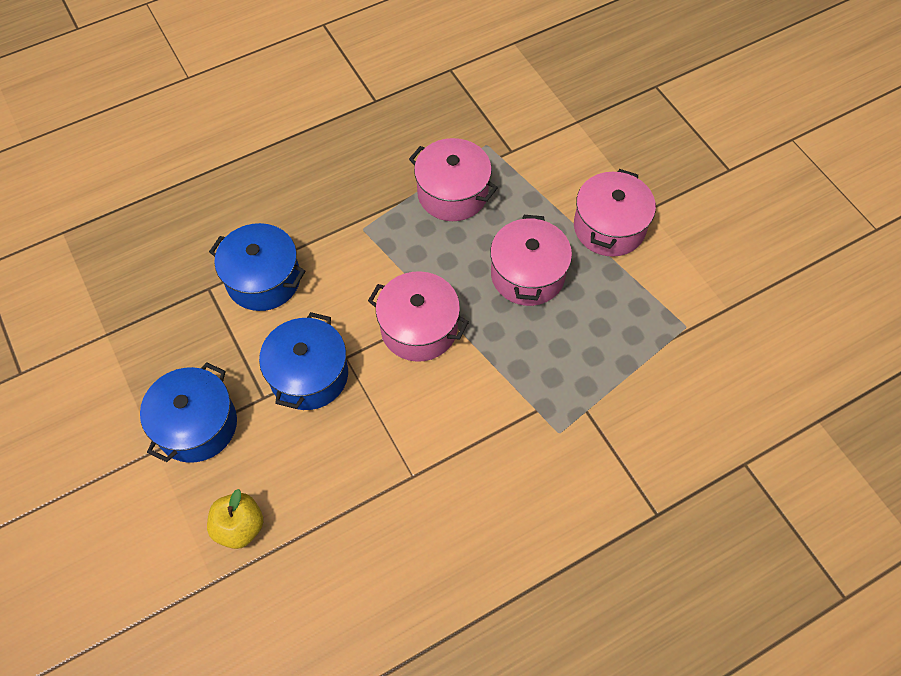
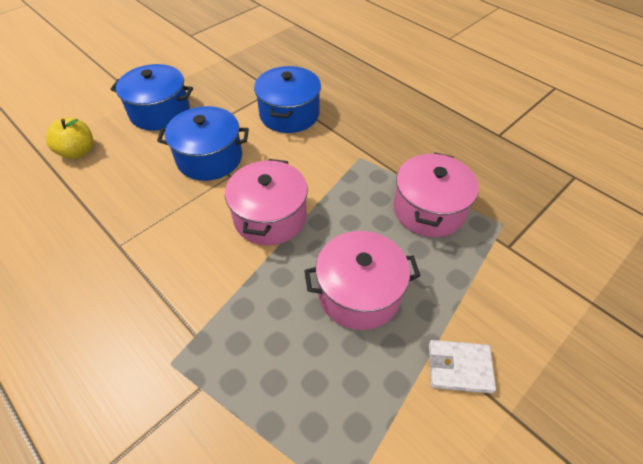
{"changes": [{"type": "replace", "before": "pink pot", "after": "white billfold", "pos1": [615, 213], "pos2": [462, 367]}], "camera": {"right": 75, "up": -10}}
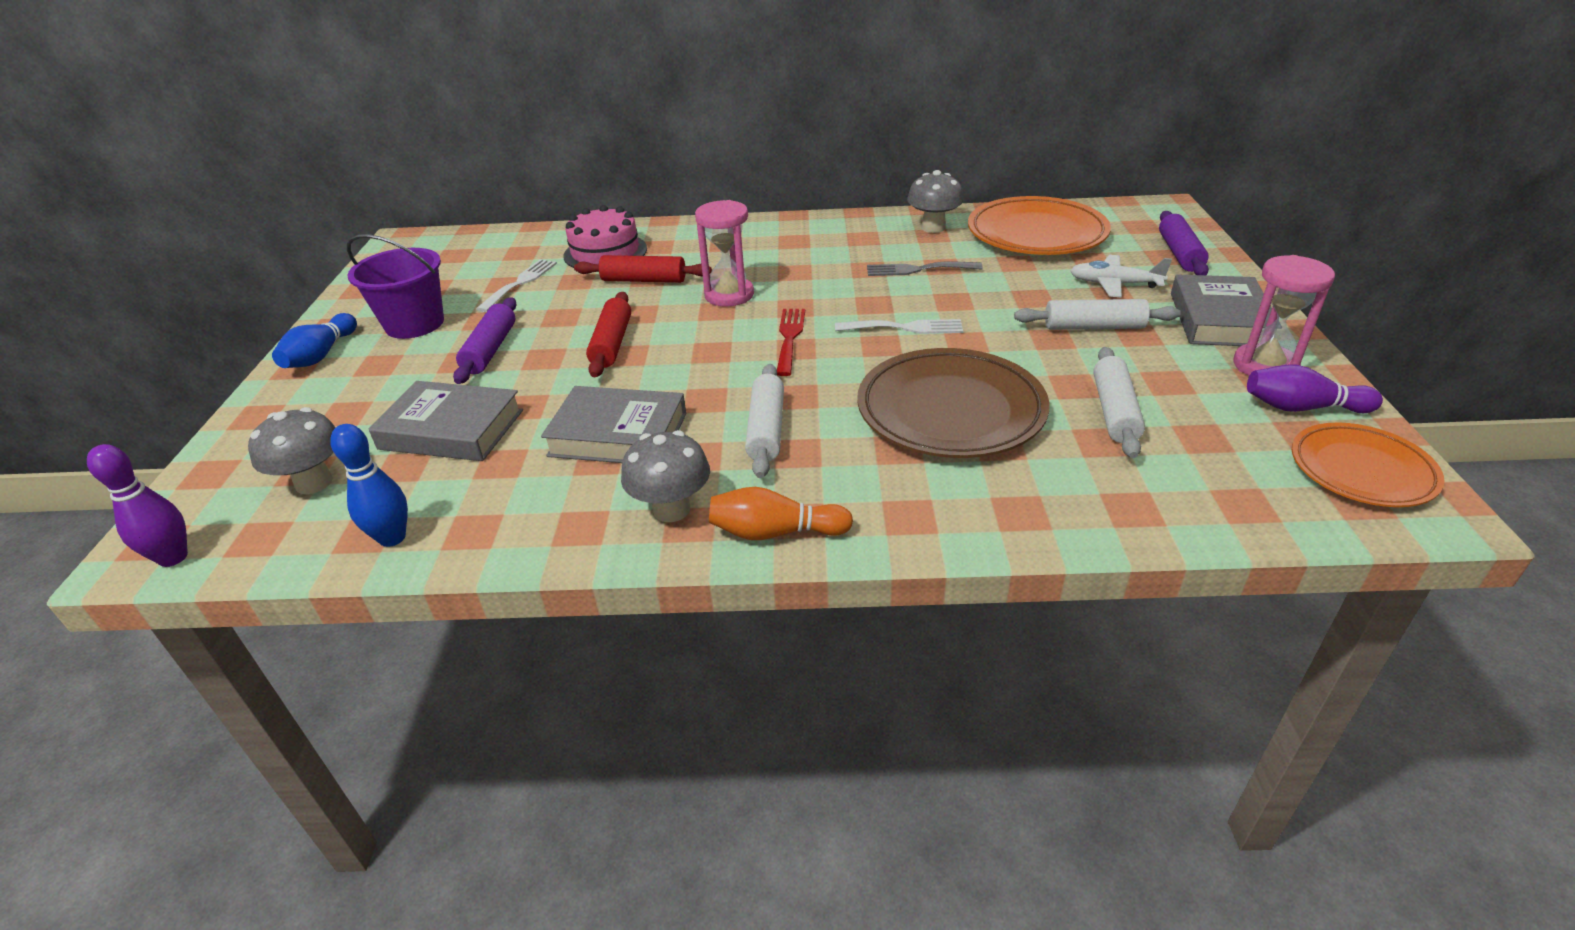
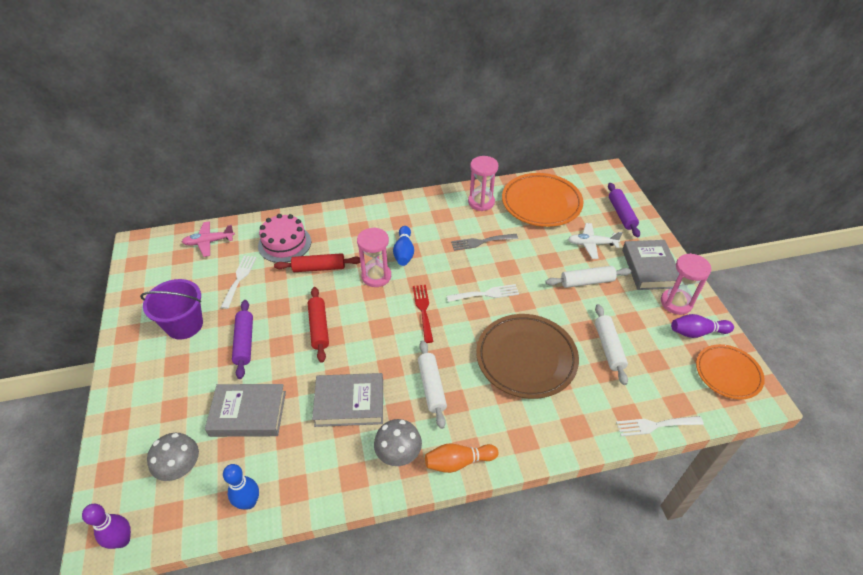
{"changes": [{"type": "insert", "after": "pink aeroplane", "pos2": [208, 239]}, {"type": "move", "before": "blue tenpin", "pos1": [314, 340], "pos2": [403, 246]}, {"type": "replace", "before": "grey toadstool", "after": "pink sand timer", "pos1": [935, 201], "pos2": [483, 183]}, {"type": "insert", "after": "white fork", "pos2": [660, 426]}], "camera": {"right": -15, "up": 10}}
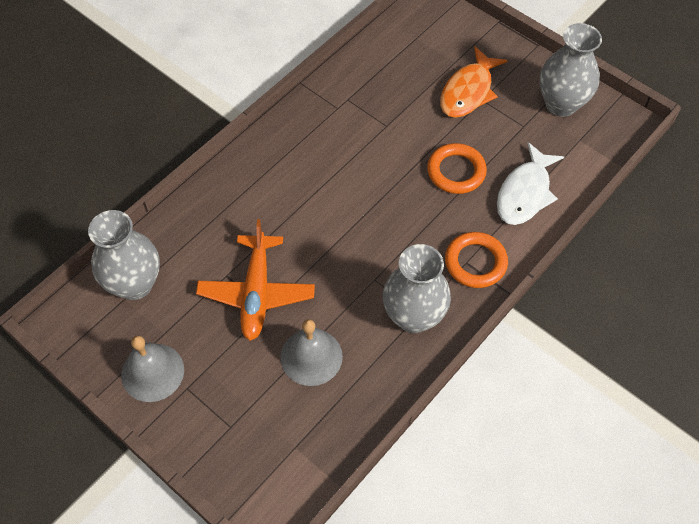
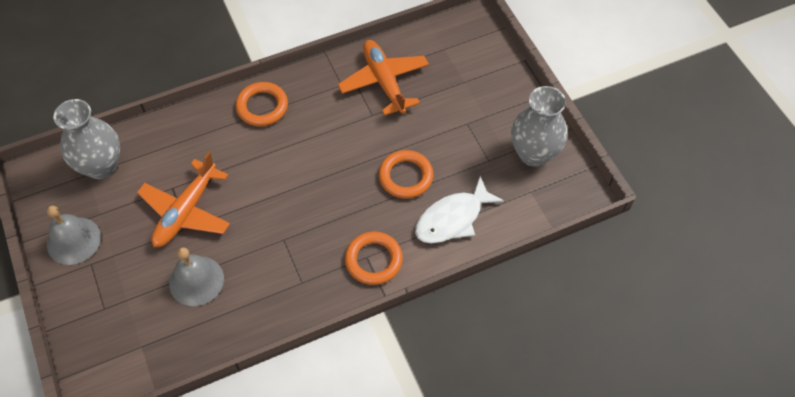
{"changes": [{"type": "insert", "after": "orange ring", "pos2": [262, 104]}, {"type": "insert", "after": "orange aeroplane", "pos2": [383, 78]}, {"type": "delete", "before": "grey flower vase", "pos1": [417, 288]}, {"type": "delete", "before": "orange toy fish", "pos1": [474, 82]}], "camera": {"right": 25, "up": 0}}
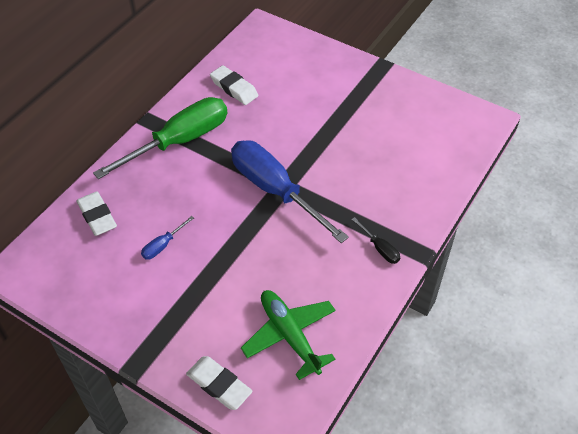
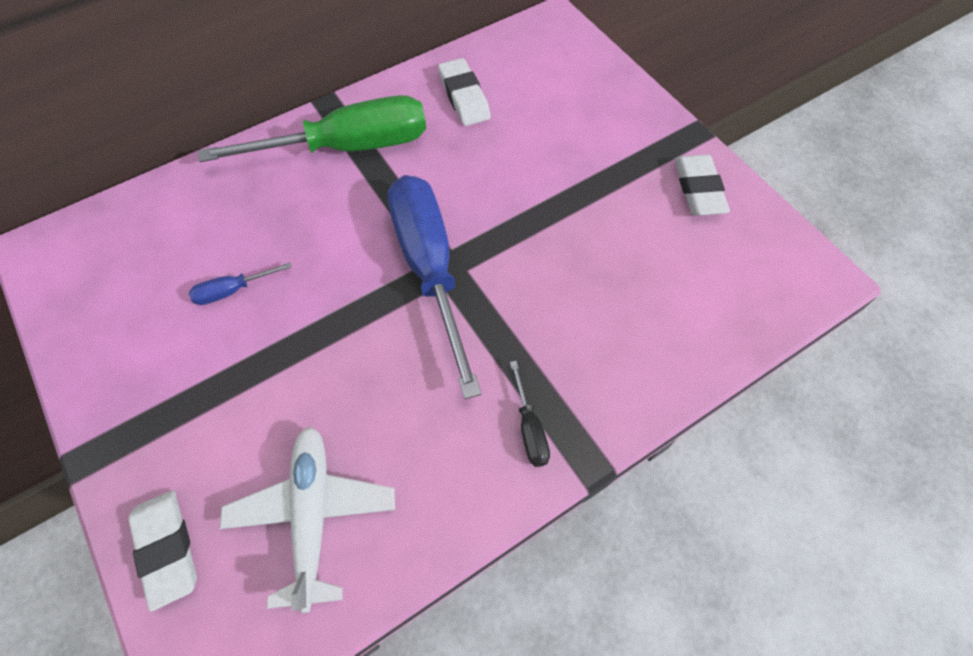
{"changes": [{"type": "recolor", "before": "green aeroplane", "after": "white aeroplane", "pos1": [288, 335], "pos2": [307, 519]}, {"type": "move", "before": "white eraser", "pos1": [97, 214], "pos2": [702, 185]}], "camera": {"right": 25, "up": 10}}
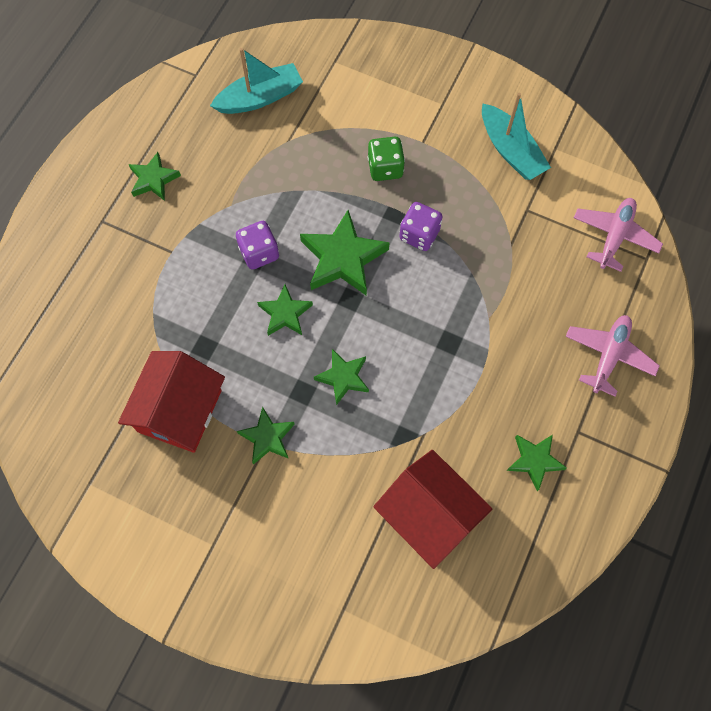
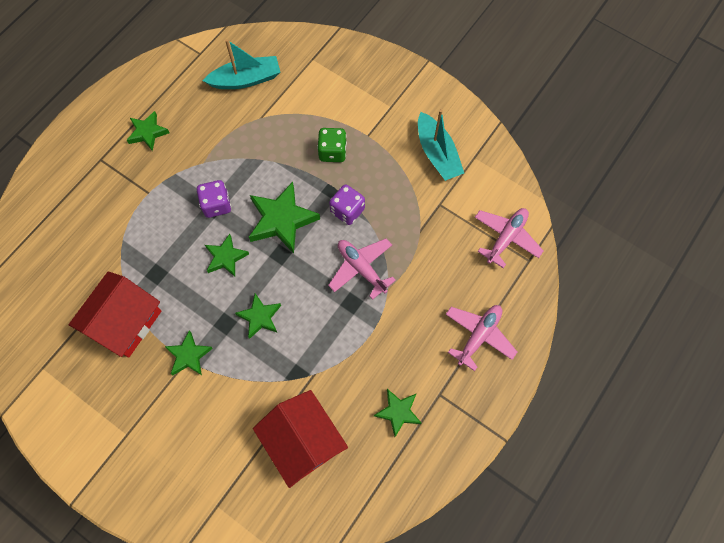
{"changes": [{"type": "insert", "after": "pink aeroplane", "pos2": [362, 269]}], "camera": {"right": 10, "up": 0}}
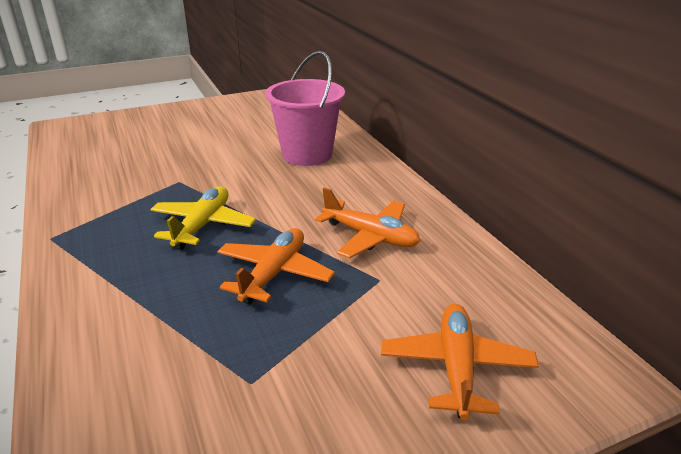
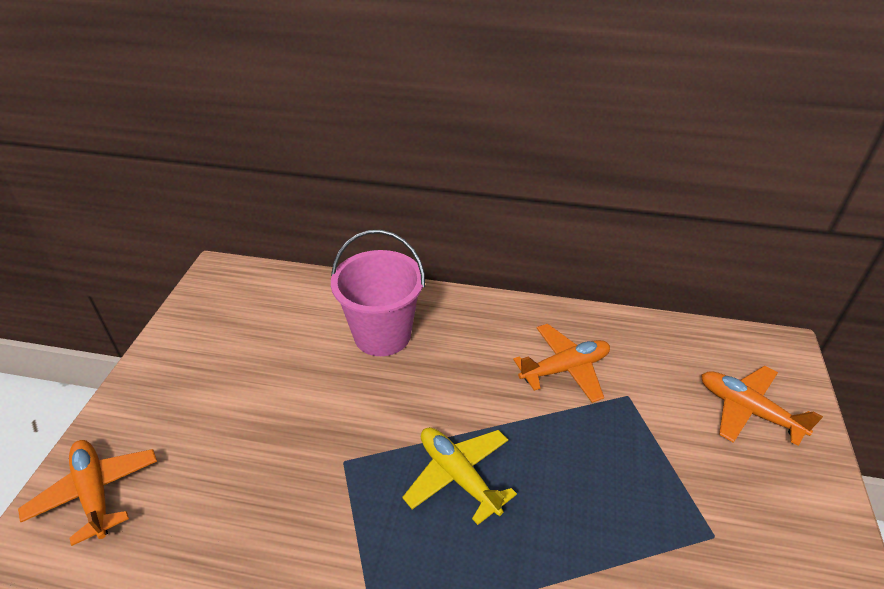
{"changes": [{"type": "move", "before": "orange aeroplane", "pos1": [276, 266], "pos2": [87, 493]}], "camera": {"right": -55, "up": 10}}
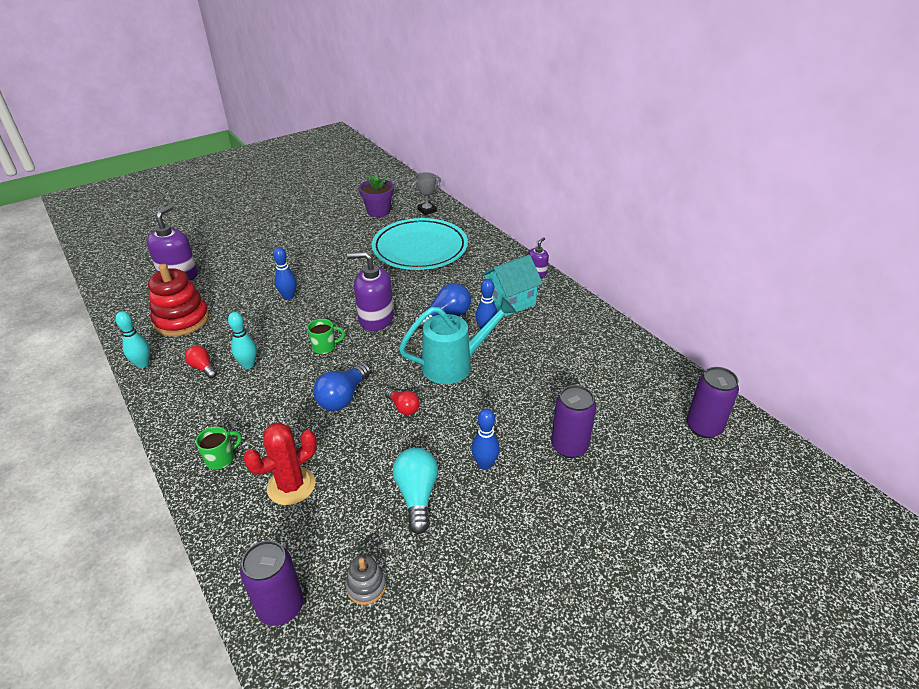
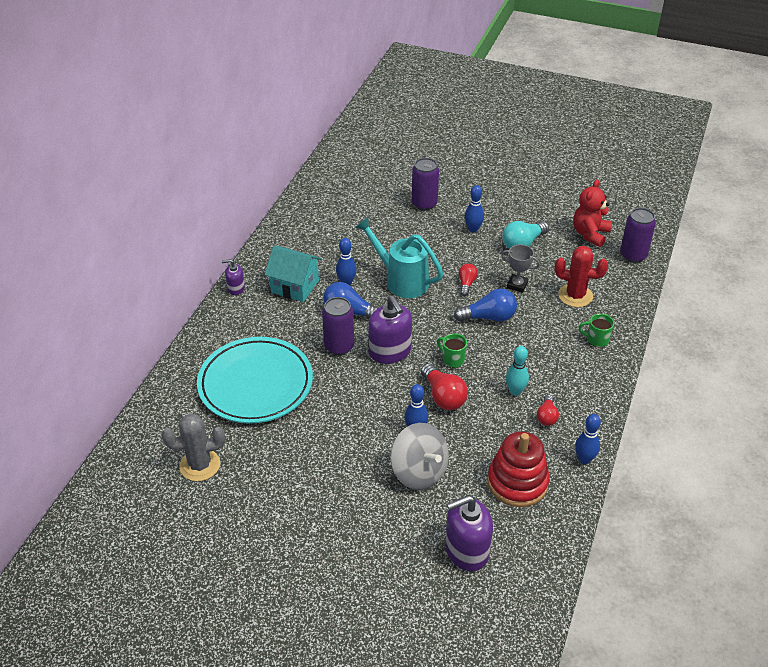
{"changes": [{"type": "replace", "before": "royal purple plant pot", "after": "grey prickly plant", "pos1": [376, 195], "pos2": [193, 447]}, {"type": "move", "before": "royal purple soda can", "pos1": [712, 402], "pos2": [338, 326]}, {"type": "insert", "after": "grey toy top", "pos2": [419, 456]}, {"type": "insert", "after": "red lightbulb", "pos2": [444, 386]}, {"type": "move", "before": "grey award cup", "pos1": [426, 193], "pos2": [520, 268]}, {"type": "replace", "before": "grey stacking toy", "after": "red stuffed bear", "pos1": [366, 580], "pos2": [592, 213]}, {"type": "recolor", "before": "turquoise tenpin", "after": "blue tenpin", "pos1": [133, 339], "pos2": [588, 439]}], "camera": {"right": -125, "up": 5}}
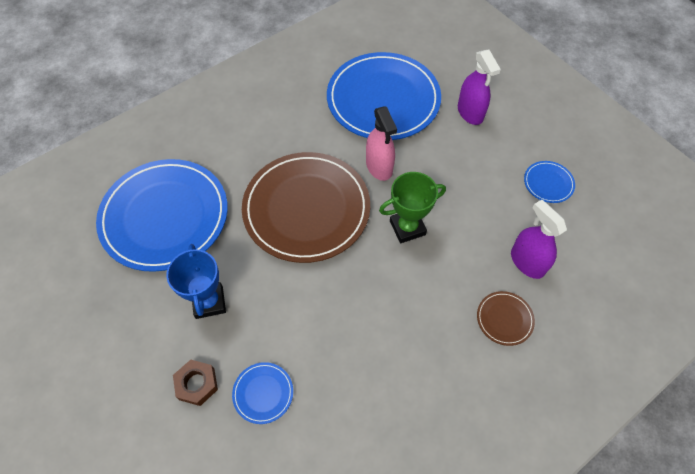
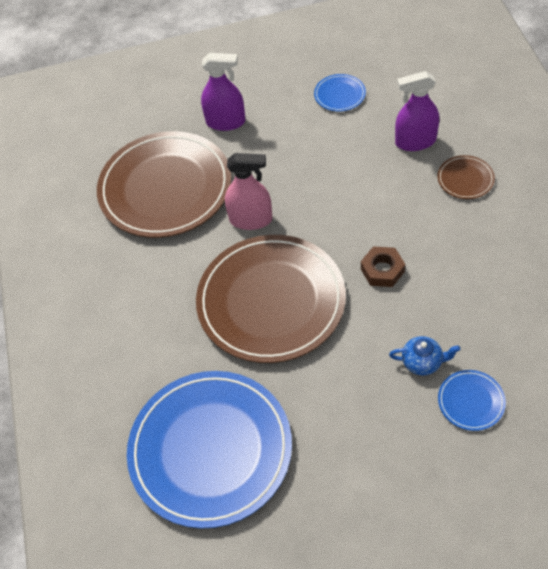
{"changes": [{"type": "recolor", "before": "blue dinner plate", "after": "russet dinner plate", "pos1": [384, 96], "pos2": [164, 184]}, {"type": "move", "before": "russet nut", "pos1": [195, 383], "pos2": [383, 266]}, {"type": "insert", "after": "blue teapot", "pos2": [424, 355]}, {"type": "delete", "before": "blue award cup", "pos1": [196, 281]}, {"type": "delete", "before": "green award cup", "pos1": [412, 207]}], "camera": {"right": -60, "up": -5}}
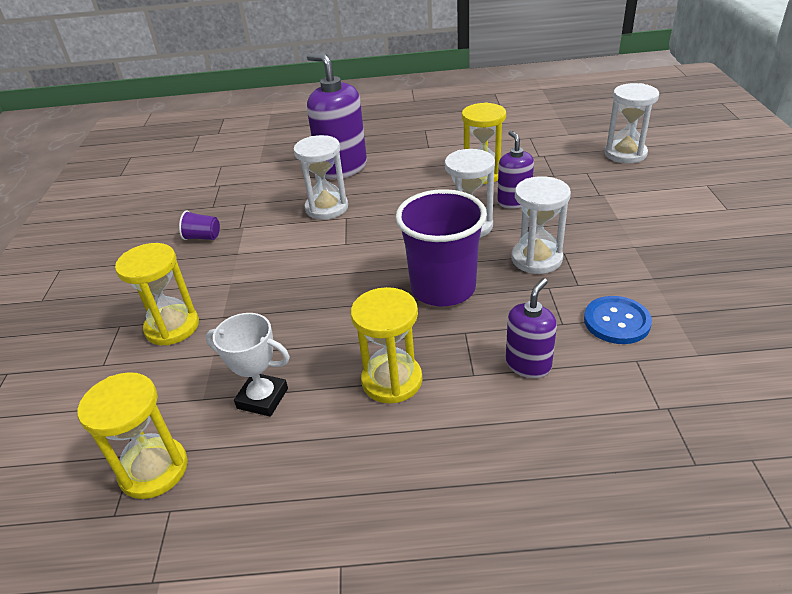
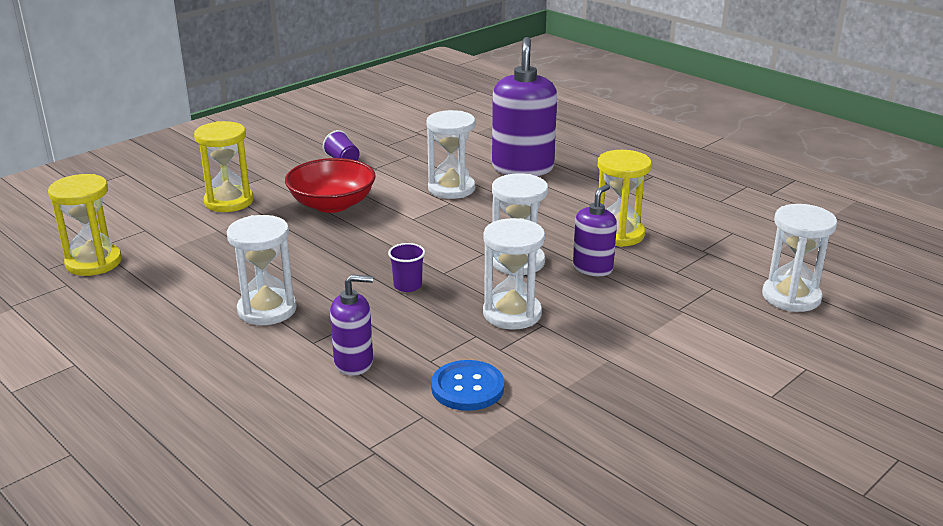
{"changes": [{"type": "recolor", "before": "bright yellow sand timer", "after": "white sand timer", "pos1": [387, 345], "pos2": [262, 270]}, {"type": "insert", "after": "red bowl", "pos2": [330, 185]}, {"type": "resize", "before": "royal purple cup", "pos1": [441, 247], "pos2": [406, 267], "scale": 0.41}, {"type": "delete", "before": "white award cup", "pos1": [247, 365]}], "camera": {"right": 45, "up": -10}}
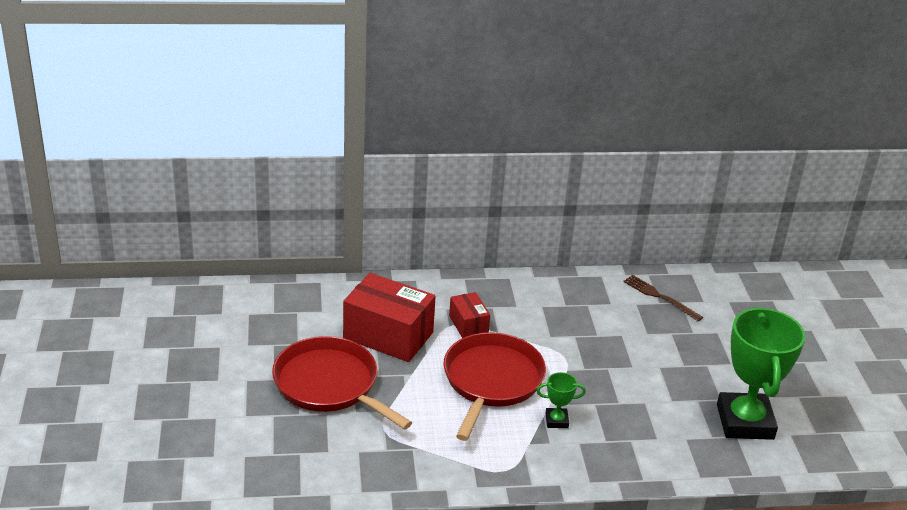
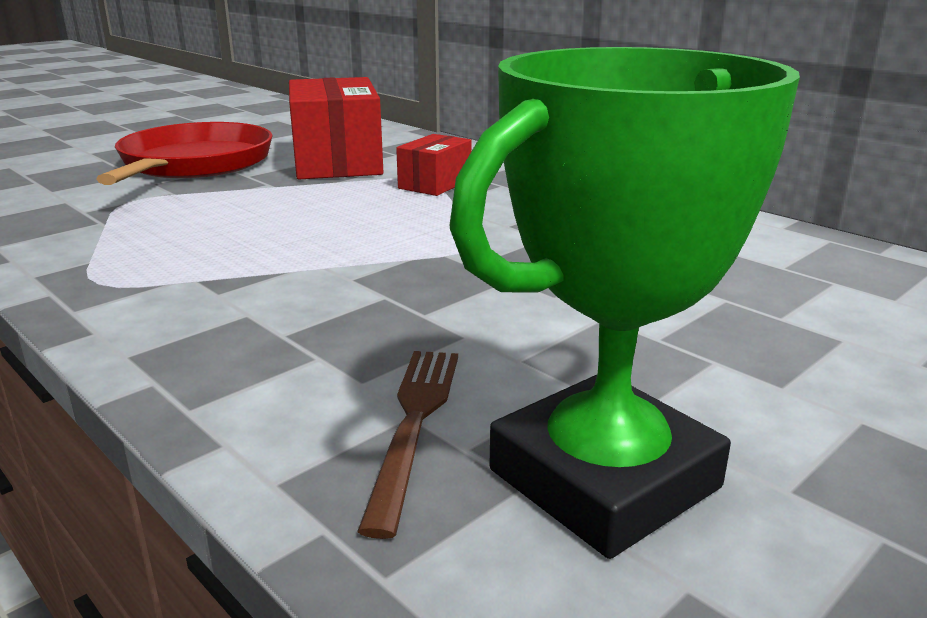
{"changes": [{"type": "move", "before": "russet fork", "pos1": [663, 298], "pos2": [407, 445]}, {"type": "delete", "before": "red frying pan", "pos1": [494, 386]}, {"type": "delete", "before": "green award cup", "pos1": [561, 400]}], "camera": {"right": 55, "up": -10}}
